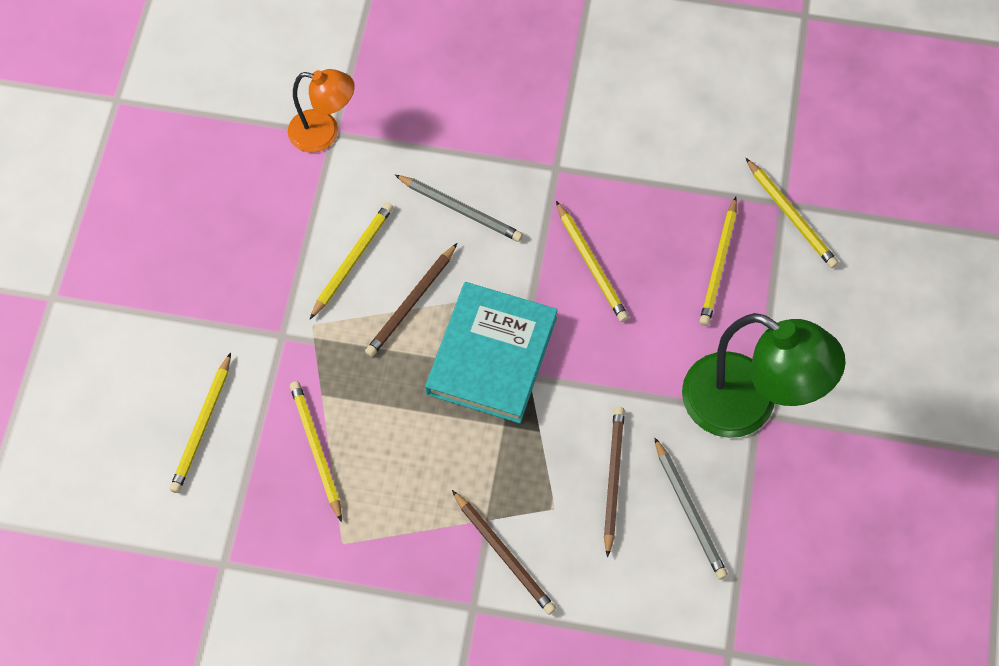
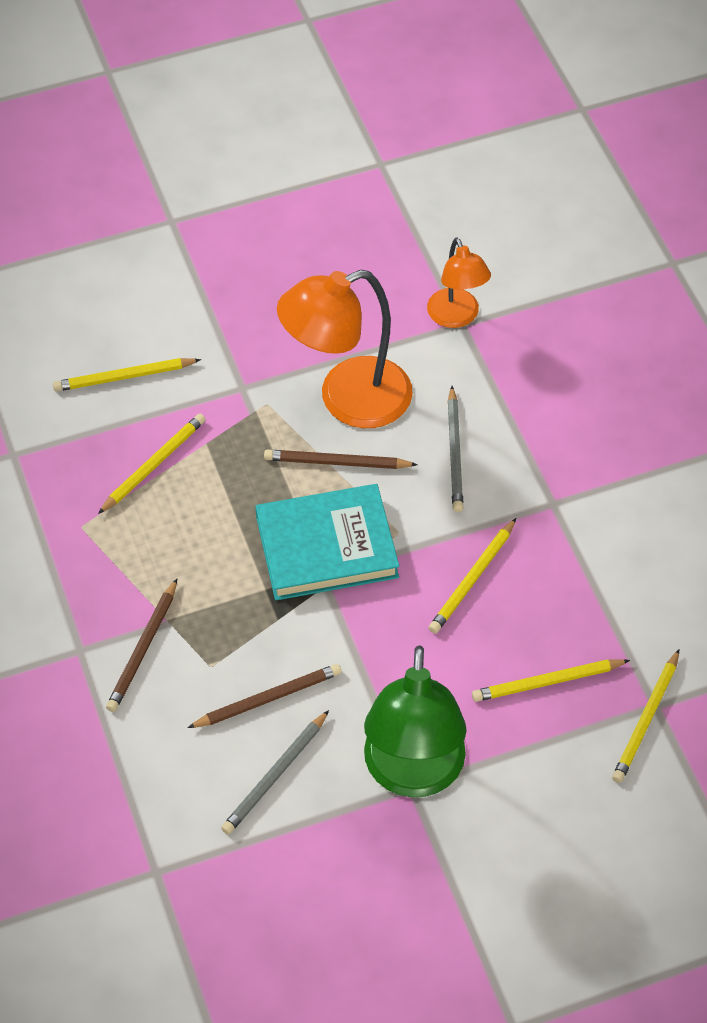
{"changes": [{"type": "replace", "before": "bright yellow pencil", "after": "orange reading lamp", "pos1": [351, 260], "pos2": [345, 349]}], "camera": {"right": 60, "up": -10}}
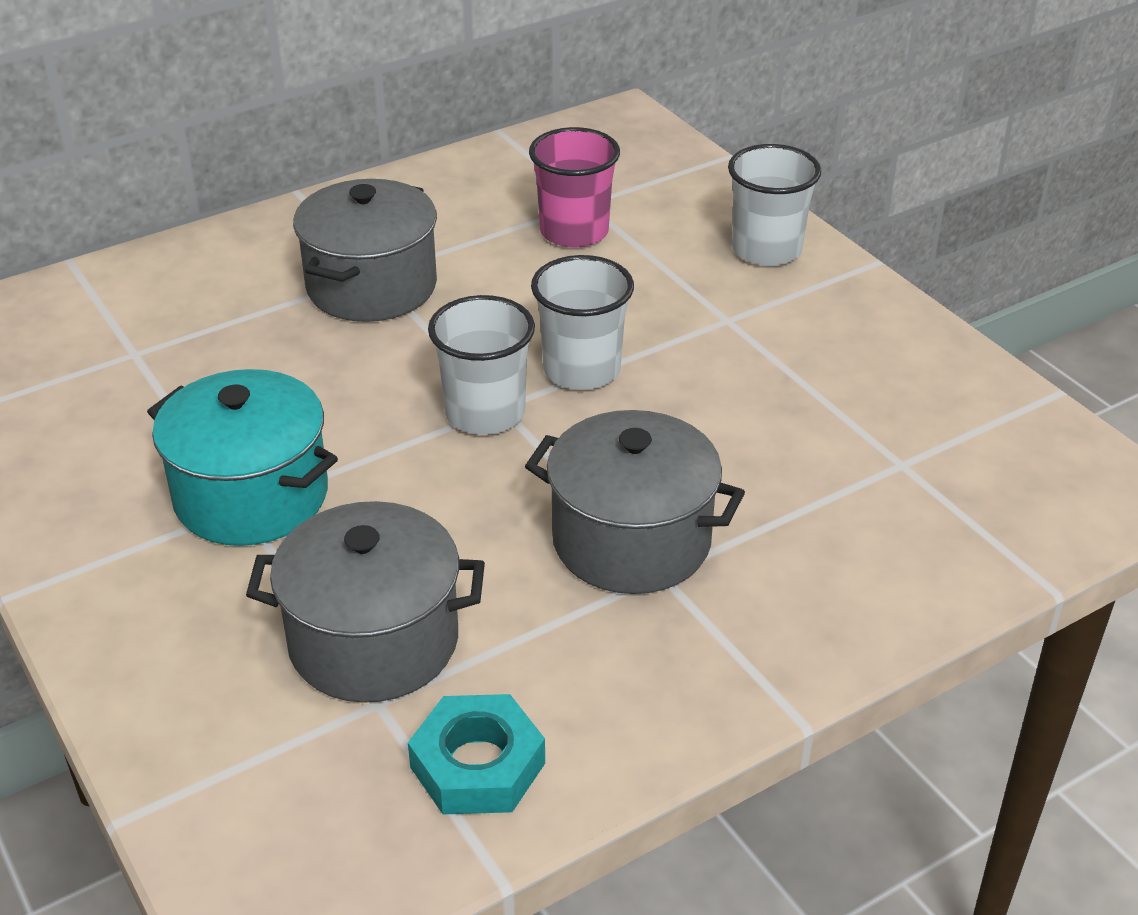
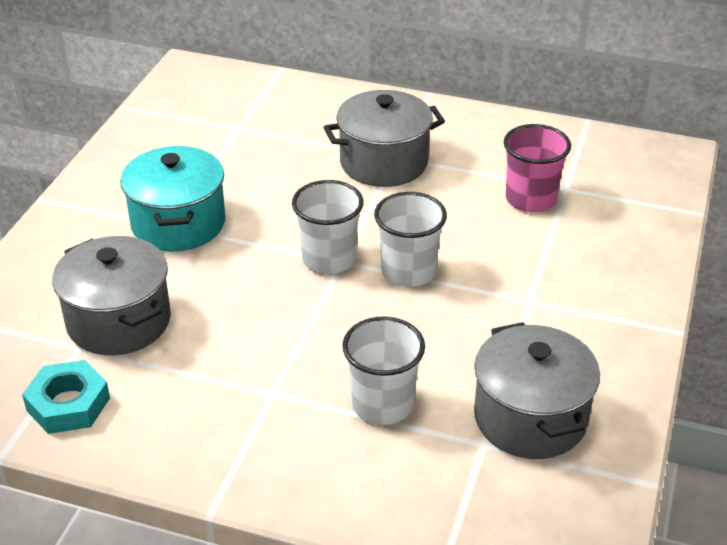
{"changes": [{"type": "move", "before": "white cup", "pos1": [774, 205], "pos2": [383, 371]}, {"type": "move", "before": "grey pot", "pos1": [635, 502], "pos2": [537, 390]}], "camera": {"right": 50, "up": 0}}
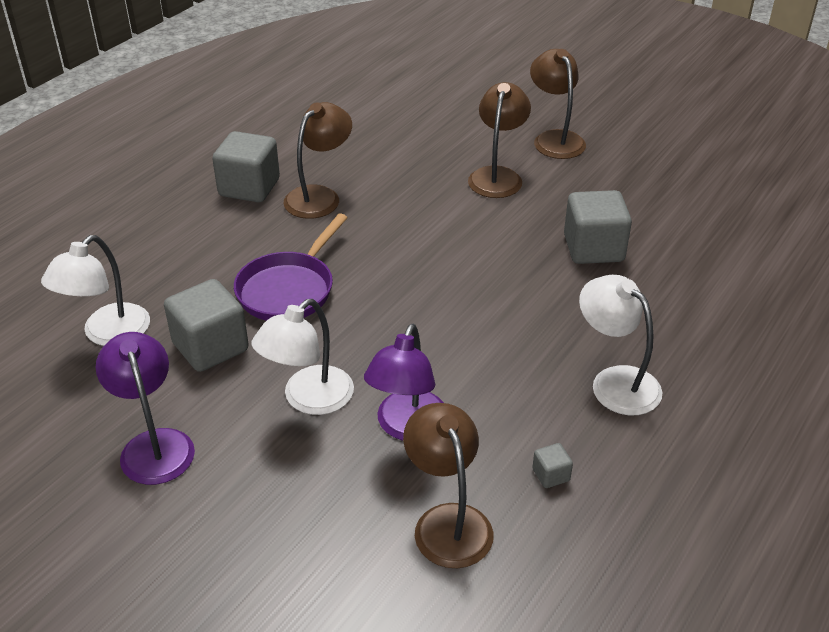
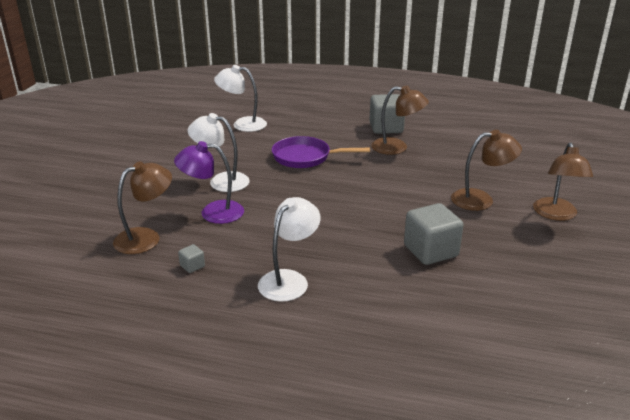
{"changes": [{"type": "rotate", "before": "russet reading lamp", "pos1": [558, 104], "pos2": [563, 182], "turn": 135}, {"type": "delete", "before": "royal purple reading lamp", "pos1": [145, 408]}, {"type": "delete", "before": "grey block", "pos1": [206, 325]}], "camera": {"right": 70, "up": -10}}
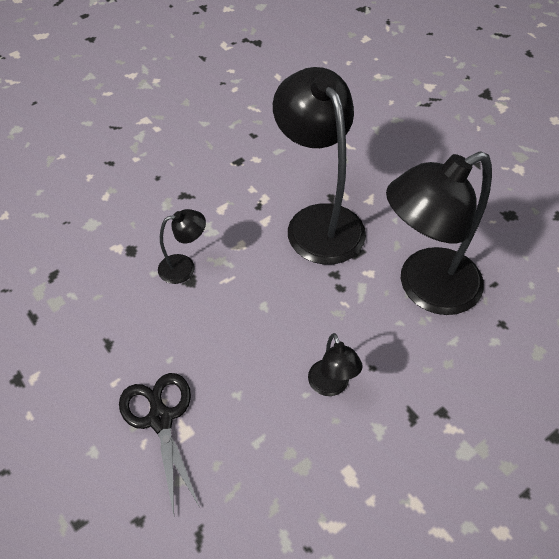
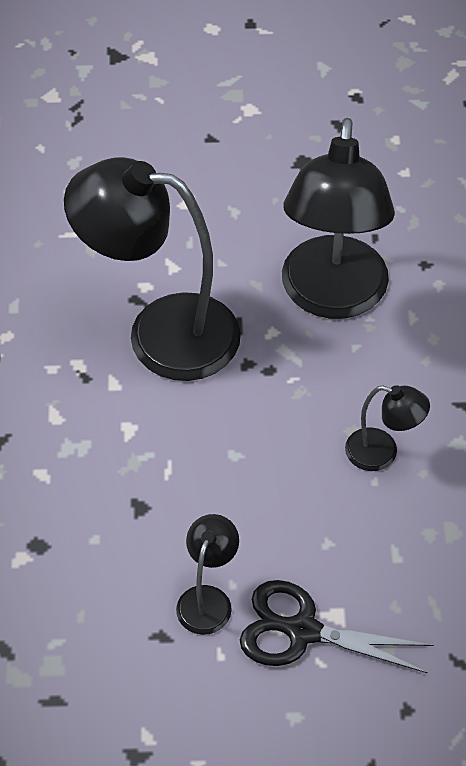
{"changes": [{"type": "move", "before": "jet-black reading lamp", "pos1": [182, 246], "pos2": [207, 574]}], "camera": {"right": -55, "up": 0}}
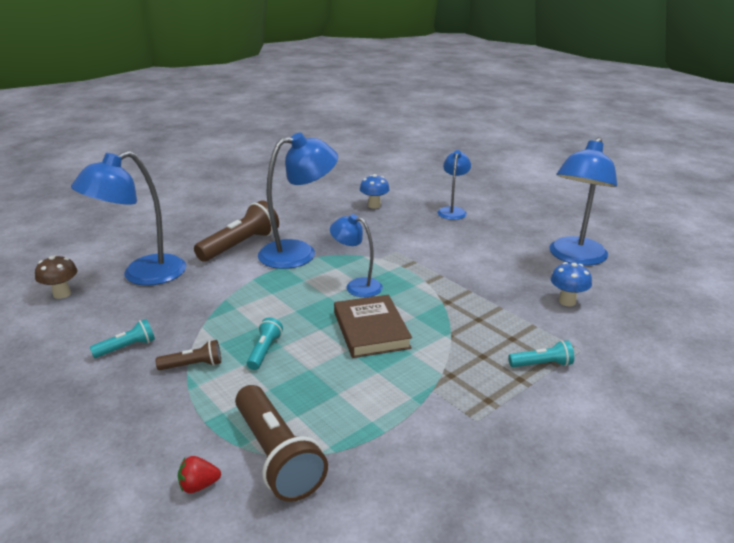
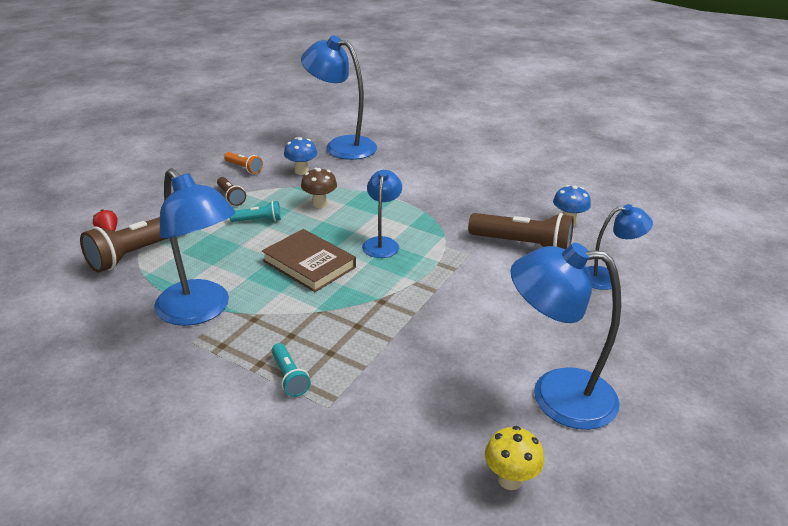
{"changes": [{"type": "move", "before": "blue reading lamp", "pos1": [298, 201], "pos2": [194, 247]}, {"type": "recolor", "before": "turquoise pocket torch", "after": "orange pocket torch", "pos1": [122, 338], "pos2": [243, 163]}, {"type": "rotate", "before": "russet book", "pos1": [373, 326], "pos2": [309, 260], "turn": 75}, {"type": "move", "before": "blue toadstool", "pos1": [571, 284], "pos2": [300, 156]}, {"type": "move", "before": "russet toadstool", "pos1": [56, 277], "pos2": [319, 188]}, {"type": "move", "before": "russet pocket torch", "pos1": [236, 231], "pos2": [521, 231]}, {"type": "insert", "after": "bright yellow toadstool", "pos2": [514, 458]}], "camera": {"right": 70, "up": 5}}
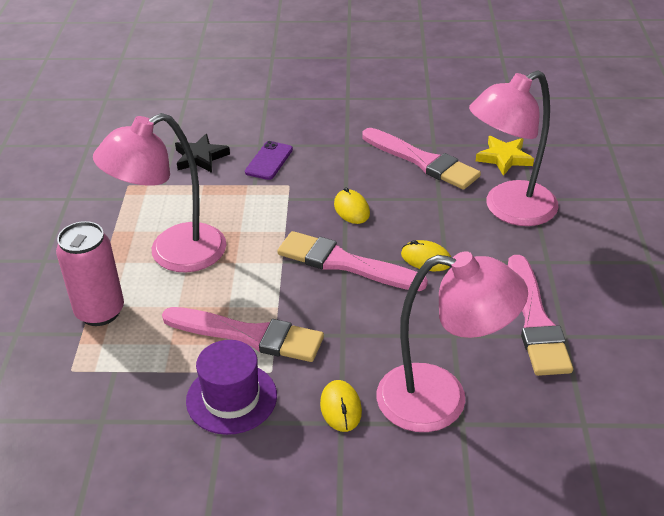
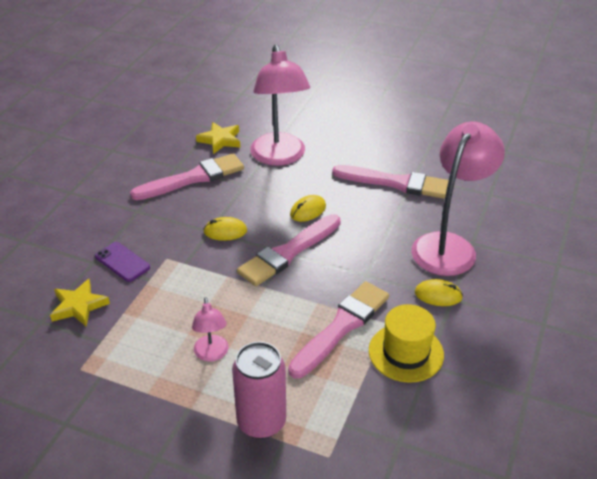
{"changes": [{"type": "recolor", "before": "jet-black star", "after": "bright yellow star", "pos1": [202, 153], "pos2": [80, 302]}, {"type": "resize", "before": "pink reading lamp", "pos1": [159, 193], "pos2": [210, 329], "scale": 0.48}, {"type": "recolor", "before": "royal purple hat", "after": "bright yellow hat", "pos1": [231, 387], "pos2": [406, 343]}], "camera": {"right": -70, "up": 0}}
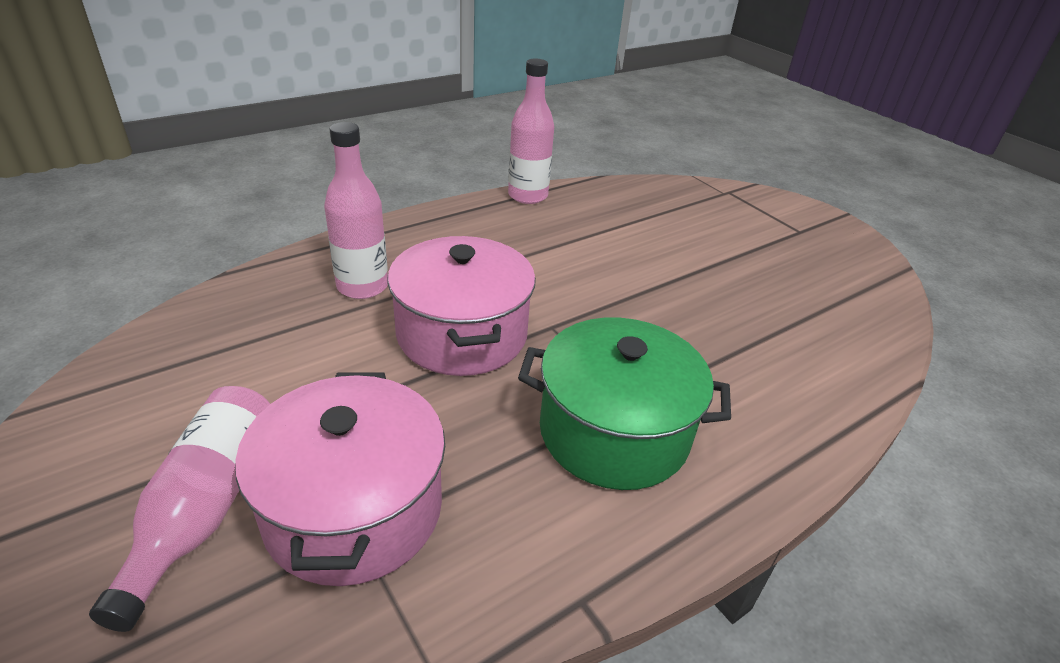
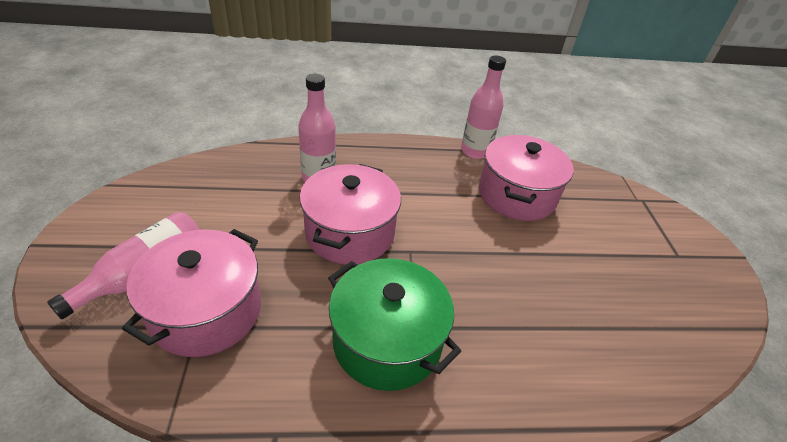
{"changes": [{"type": "insert", "after": "pink pot", "pos2": [526, 178]}], "camera": {"right": 30, "up": 5}}
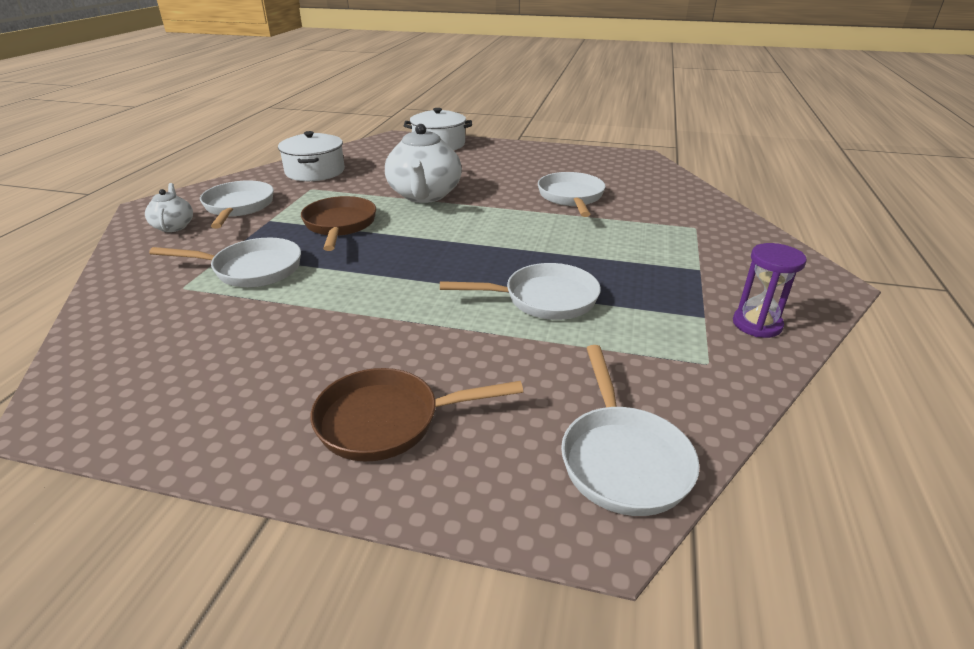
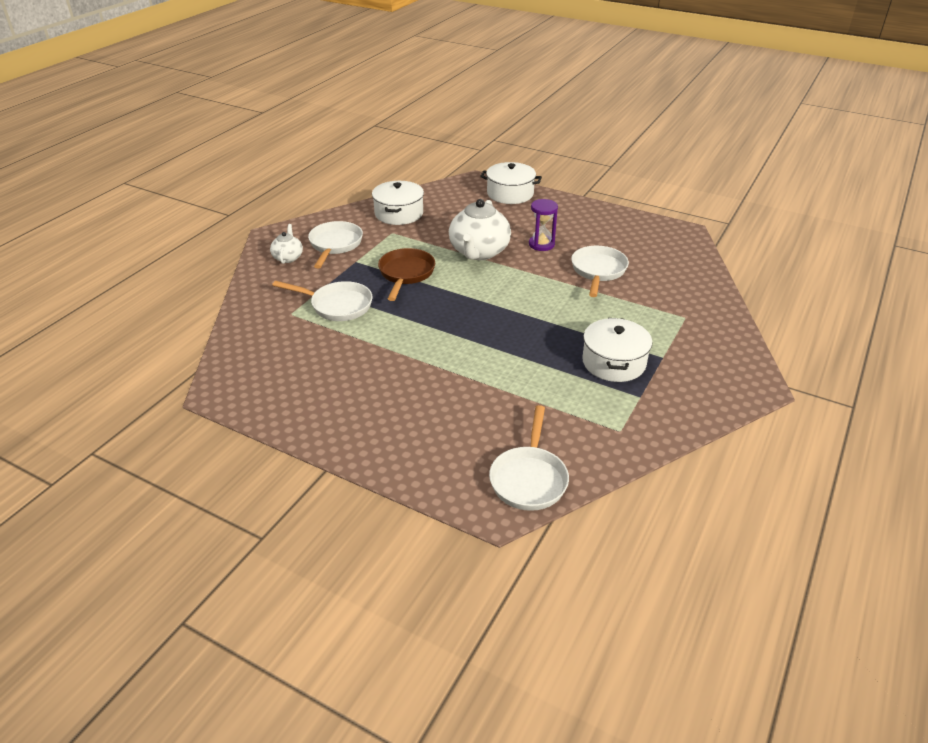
{"changes": [{"type": "move", "before": "royal purple sand timer", "pos1": [770, 290], "pos2": [543, 225]}, {"type": "insert", "after": "white pot", "pos2": [617, 350]}, {"type": "delete", "before": "russet frying pan", "pos1": [417, 415]}, {"type": "delete", "before": "white frying pan", "pos1": [520, 291]}], "camera": {"right": 15, "up": 5}}
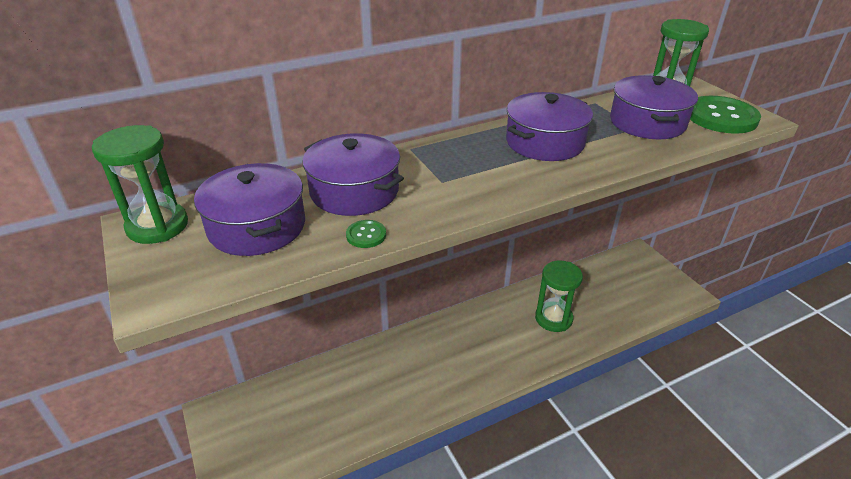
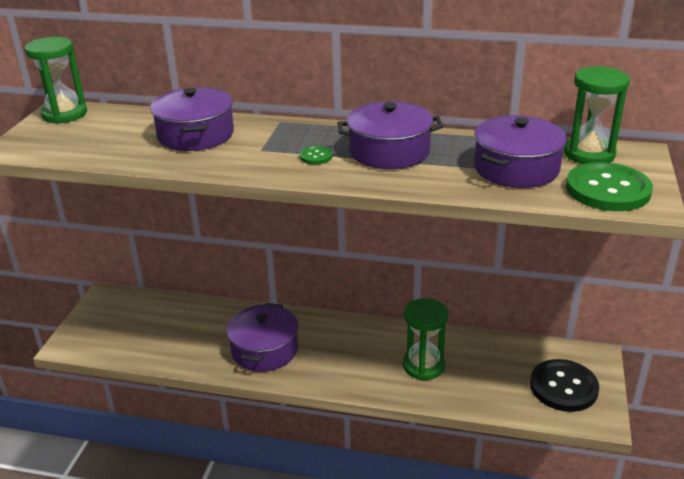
{"changes": [{"type": "move", "before": "royal purple pot", "pos1": [249, 209], "pos2": [262, 337]}, {"type": "move", "before": "green sewing button", "pos1": [366, 234], "pos2": [316, 155]}, {"type": "insert", "after": "jet-black sewing button", "pos2": [564, 385]}], "camera": {"right": 40, "up": -5}}
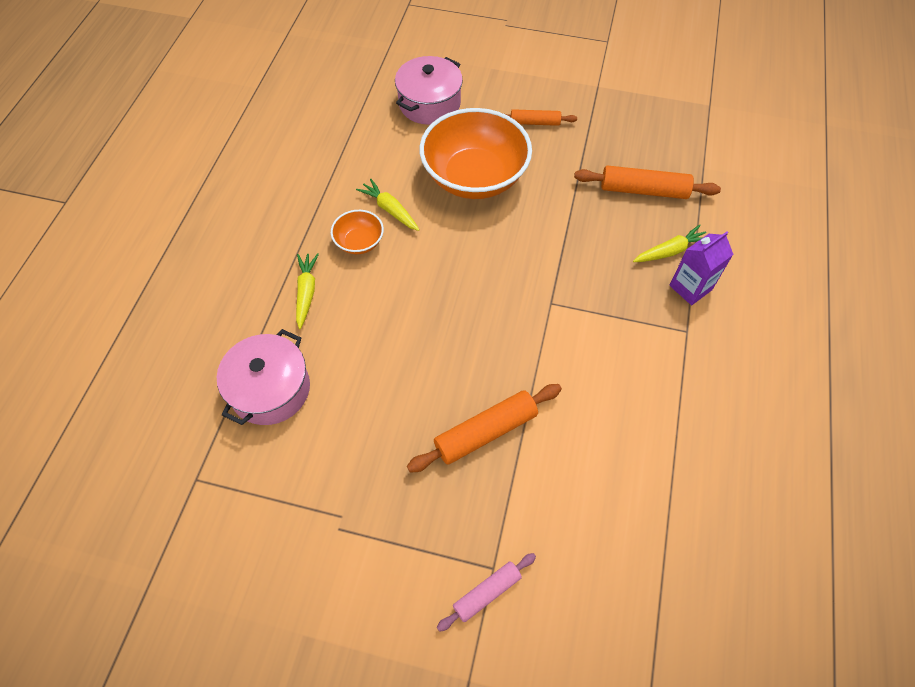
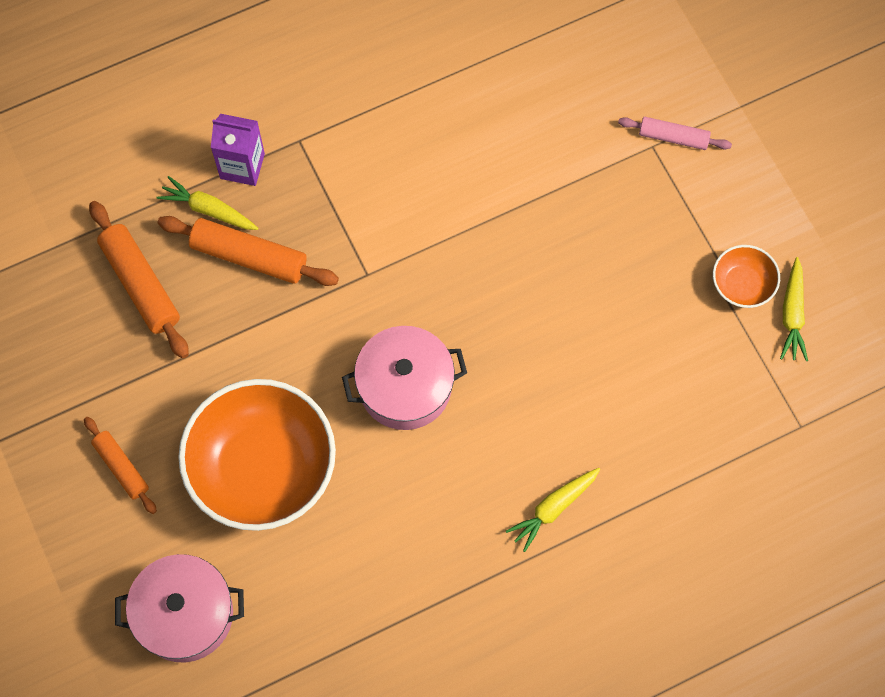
{"changes": [{"type": "move", "before": "orange dough roller", "pos1": [484, 428], "pos2": [248, 251]}, {"type": "move", "before": "pink pot", "pos1": [263, 377], "pos2": [404, 378]}, {"type": "move", "before": "orange bowl", "pos1": [357, 232], "pos2": [746, 276]}, {"type": "move", "before": "bright yellow root vegetable", "pos1": [388, 205], "pos2": [794, 309]}], "camera": {"right": -130, "up": 10}}
